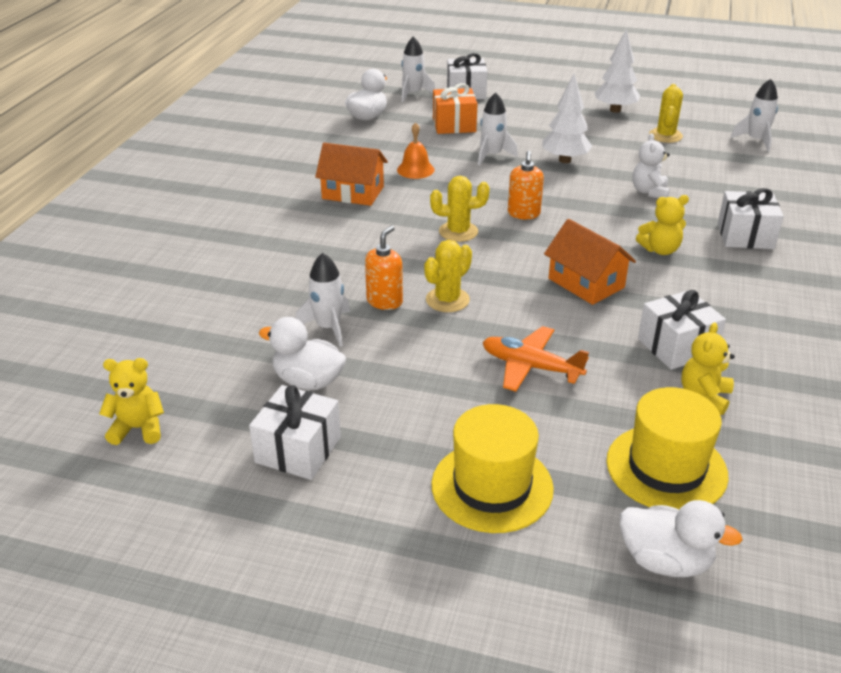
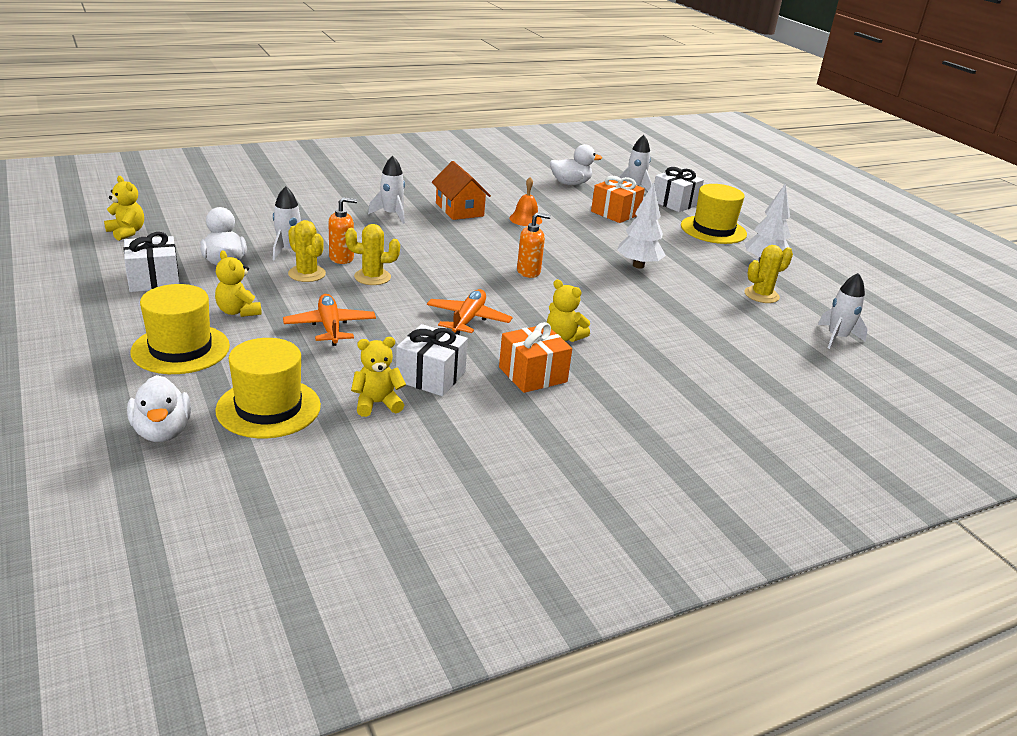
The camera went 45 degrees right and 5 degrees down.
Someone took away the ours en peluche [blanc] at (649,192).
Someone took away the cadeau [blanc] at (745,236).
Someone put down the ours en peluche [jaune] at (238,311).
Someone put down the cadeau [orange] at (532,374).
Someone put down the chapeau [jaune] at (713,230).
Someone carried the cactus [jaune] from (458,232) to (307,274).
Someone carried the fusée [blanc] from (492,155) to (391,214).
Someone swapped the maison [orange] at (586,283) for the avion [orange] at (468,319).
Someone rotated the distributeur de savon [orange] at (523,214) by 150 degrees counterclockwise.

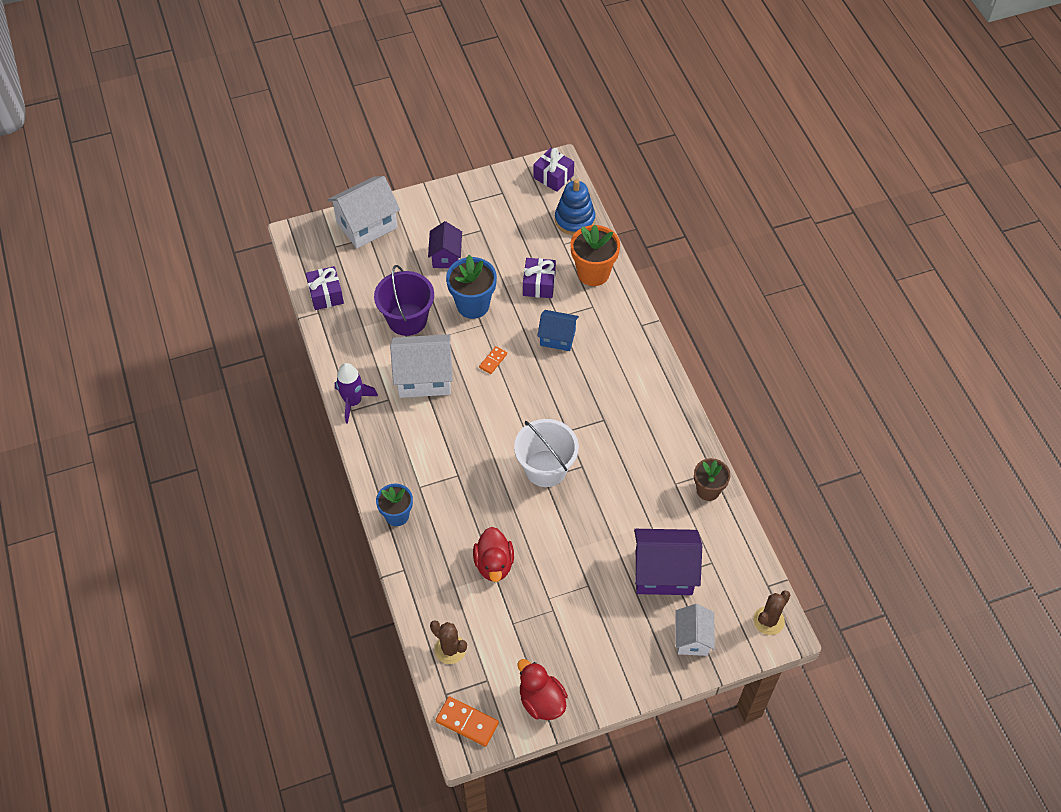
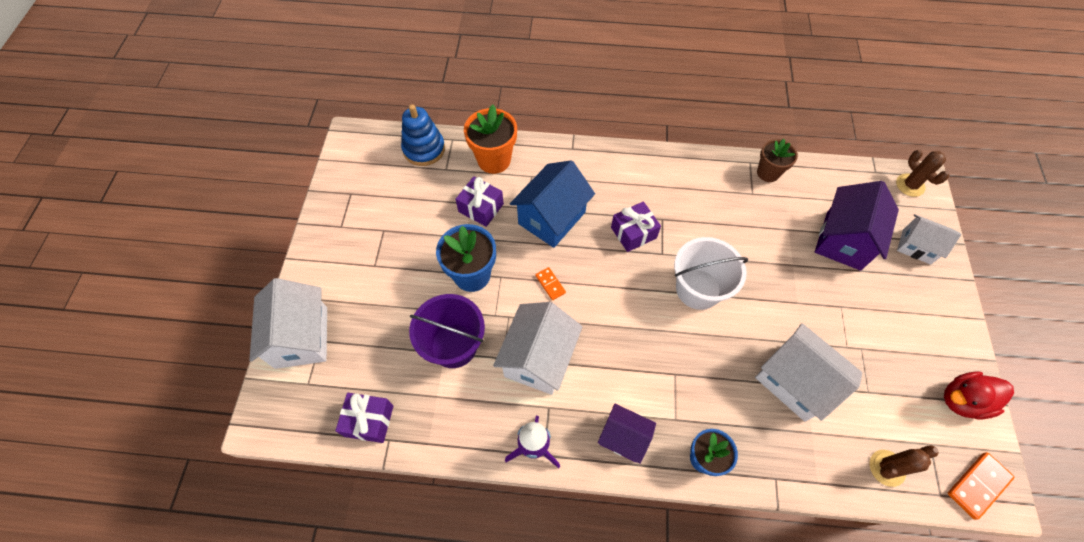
The camera went 65 degrees left and 5 degrees up.
Someone carried the maison [violet] from (446,256) to (623,437).
Someone carried the cadeau [violet] from (553,176) to (633,233).
Someone swapped the canard [rouge] at (494,564) for the maison [blanc] at (794,382).
Someone scaled the maison [bleu] at (557,338) by 1.63.

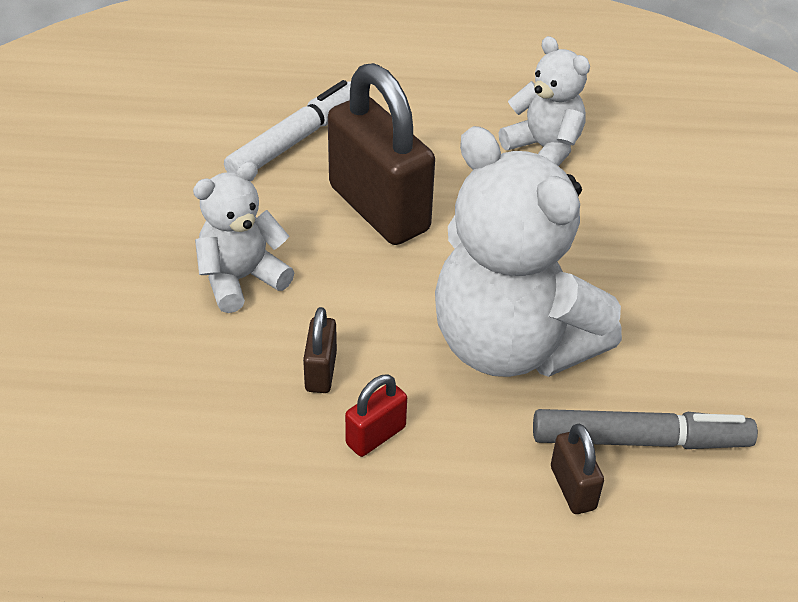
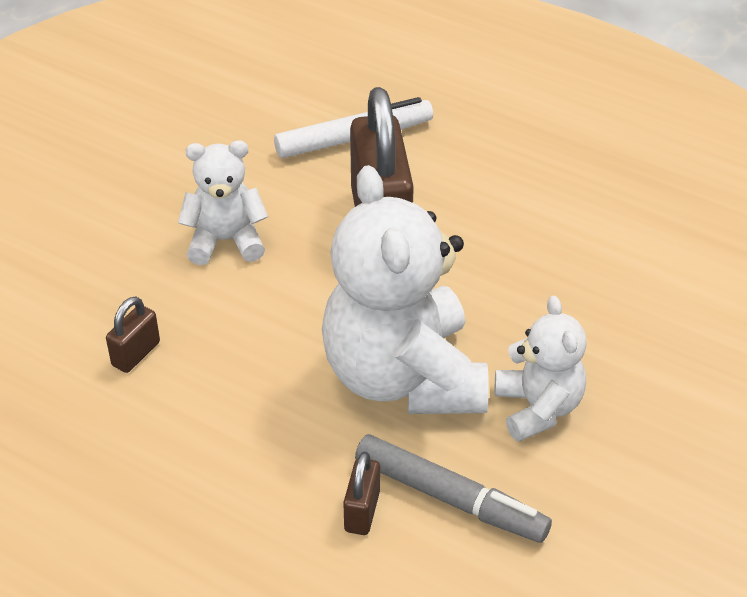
The camera went 30 degrees right and 0 degrees up.
Someone took away the cadenas [rouge] at (376,436).
Someone carried the cadenas [marron] from (321,371) to (136,354).
Someone carried the ours en peluche [blanc] from (544,149) to (538,408).

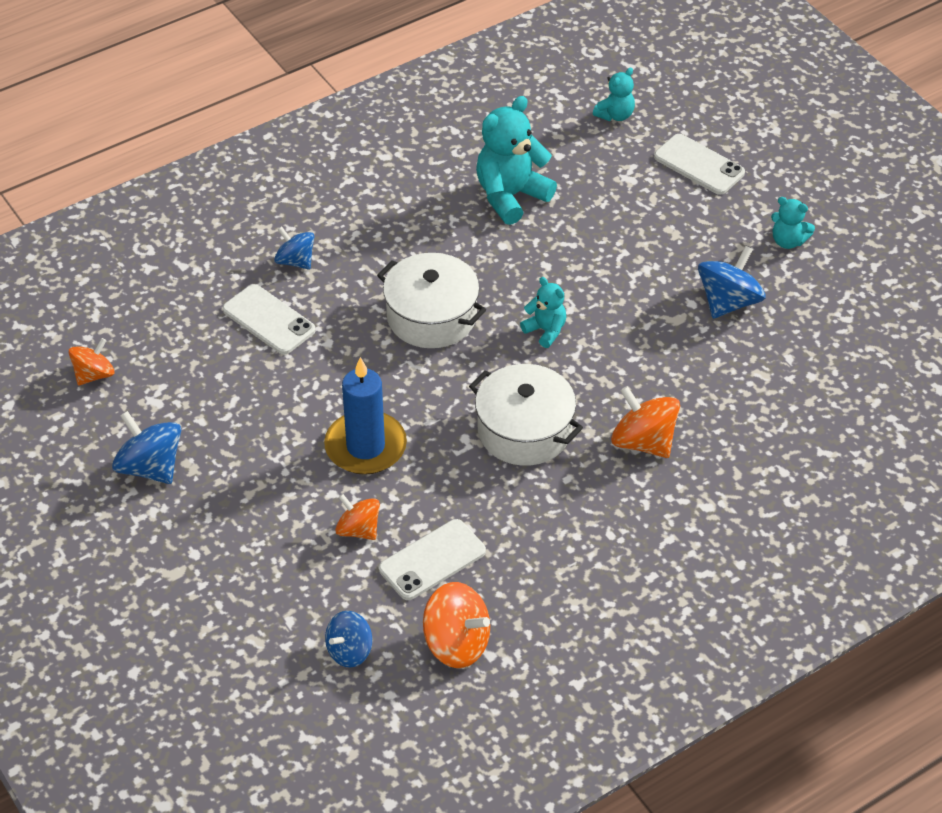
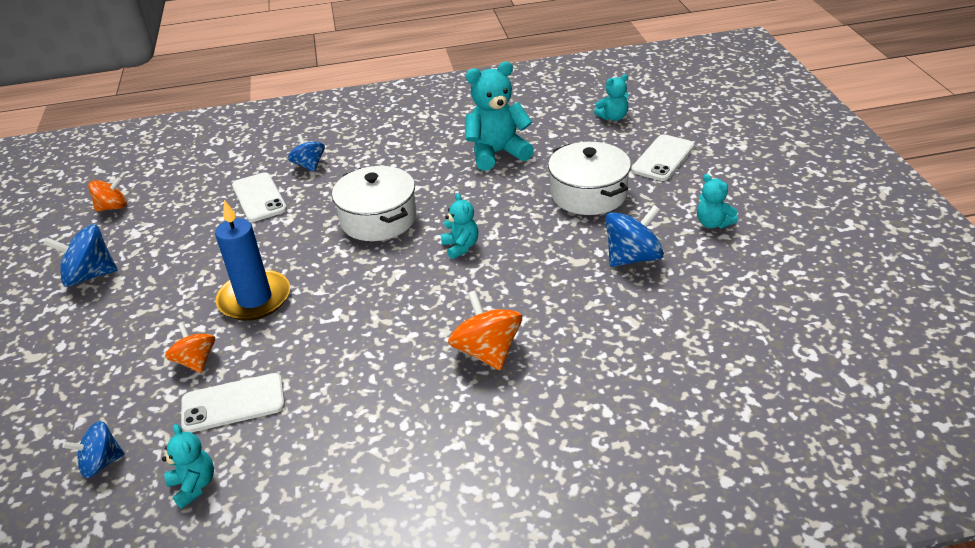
The camera went 25 degrees right and 10 degrees down.
Someone carried the marmite [blanc] from (524,430) to (588,194).
Someone swapped the toupie [orange] at (456,643) for the ours en peluche [turquoise] at (194,485).
Someone rotated the toupie [bleu] at (150,467) by 75 degrees counterclockwise.
Someone rotated the téléphone [blanc] at (699,165) by 60 degrees clockwise.

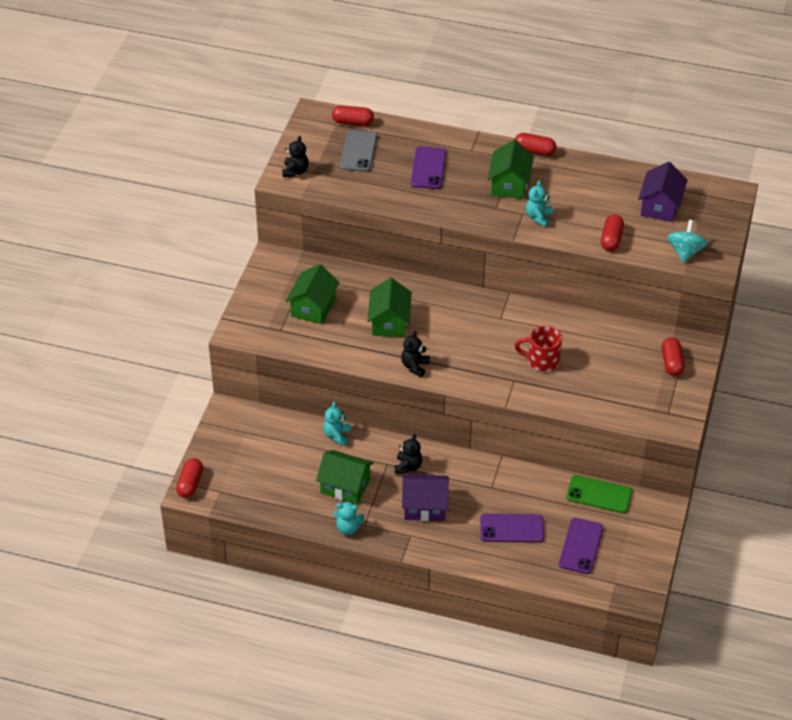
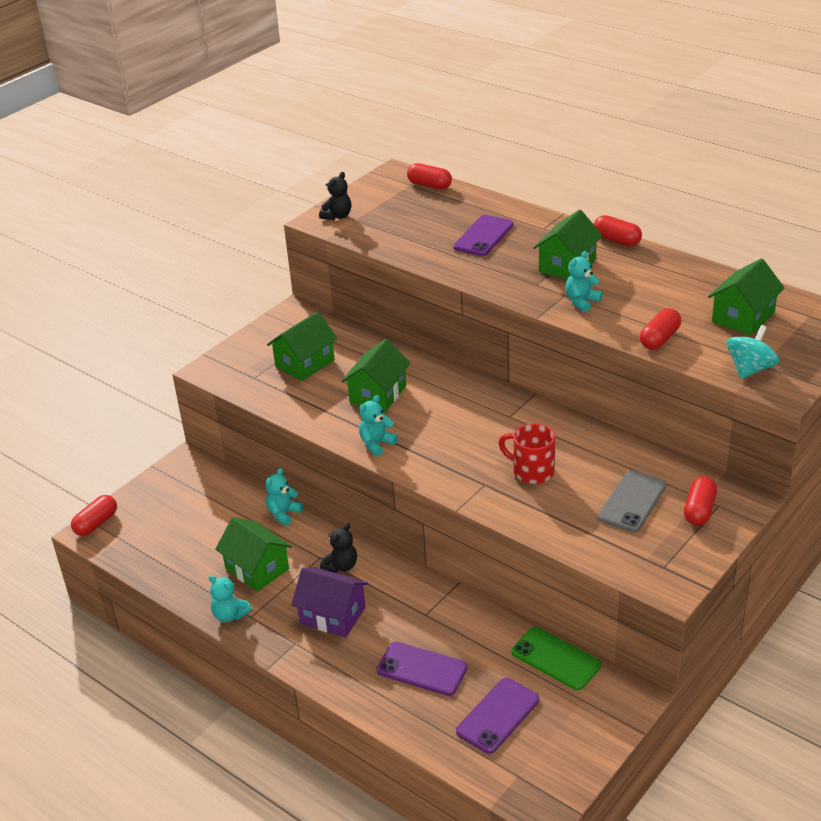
The camera went 25 degrees right and 10 degrees down.
Someone carried the téléphone [gris] from (358,151) to (632,501).
Someone repainted the ours en peluche [noir] at (415,366), which became the ours en peluche [turquoise] at (376,444).
Someone repainted the maison [violet] at (660,206), which became the maison [vert] at (743,317).

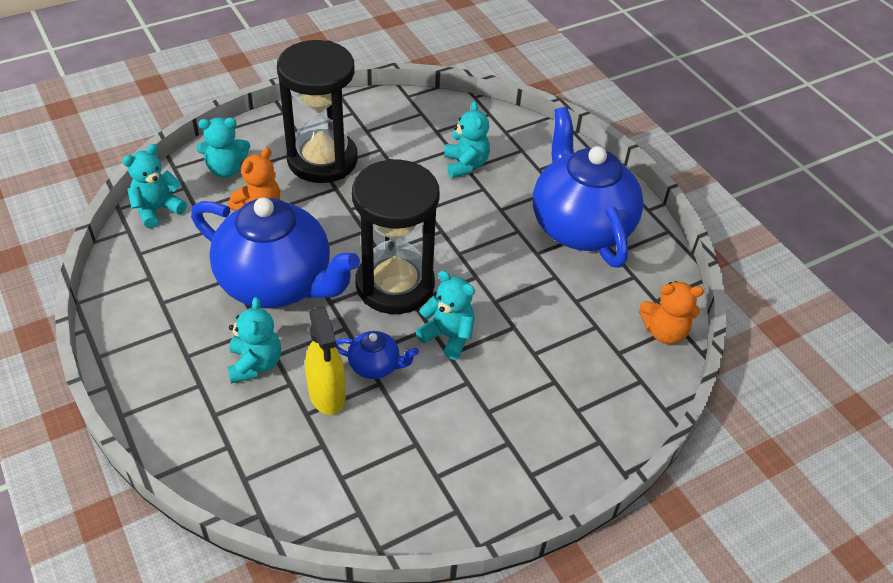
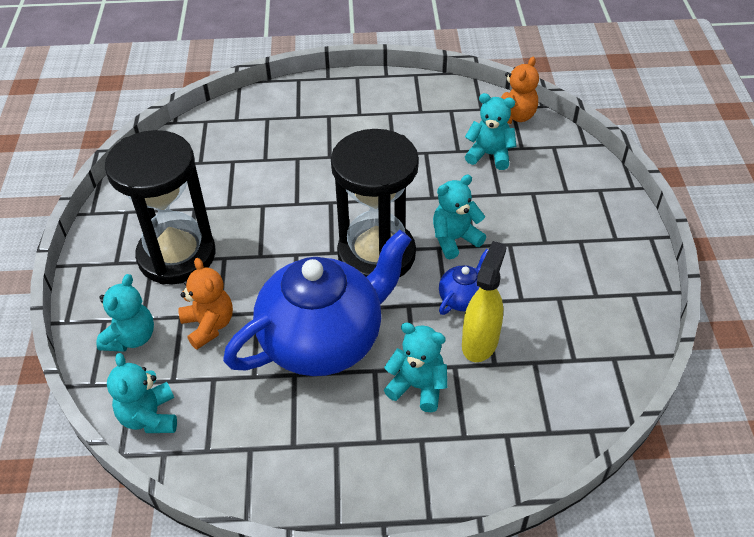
The camera went 60 degrees left and 0 degrees up.
Someone took away the théière [bleu] at (580,226).
Someone carried the ours en peluche [turquoise] from (465,165) to (489,155).
Someone rotated the vaporisateur [jaune] at (327,395) by 75 degrees counterclockwise.

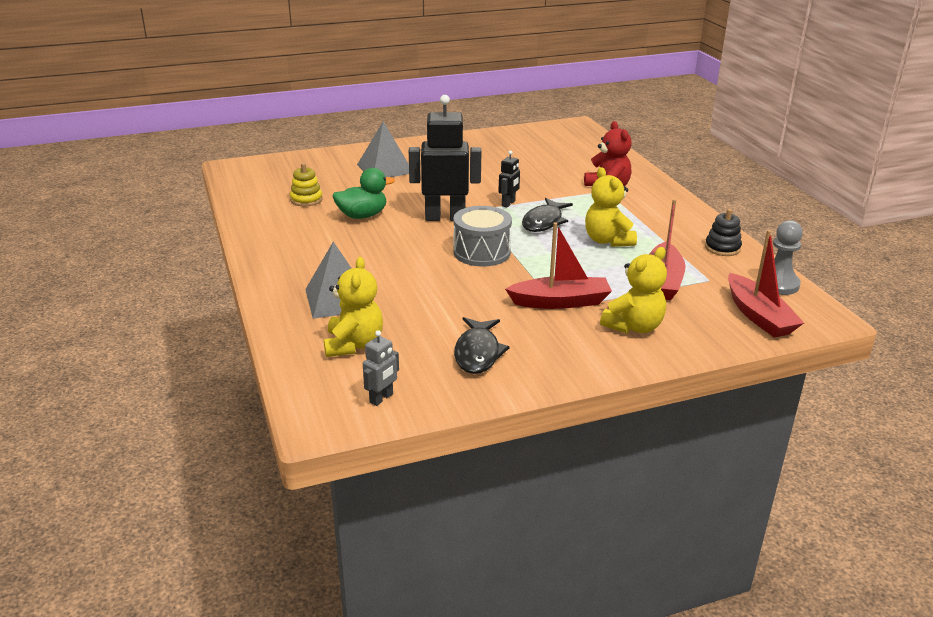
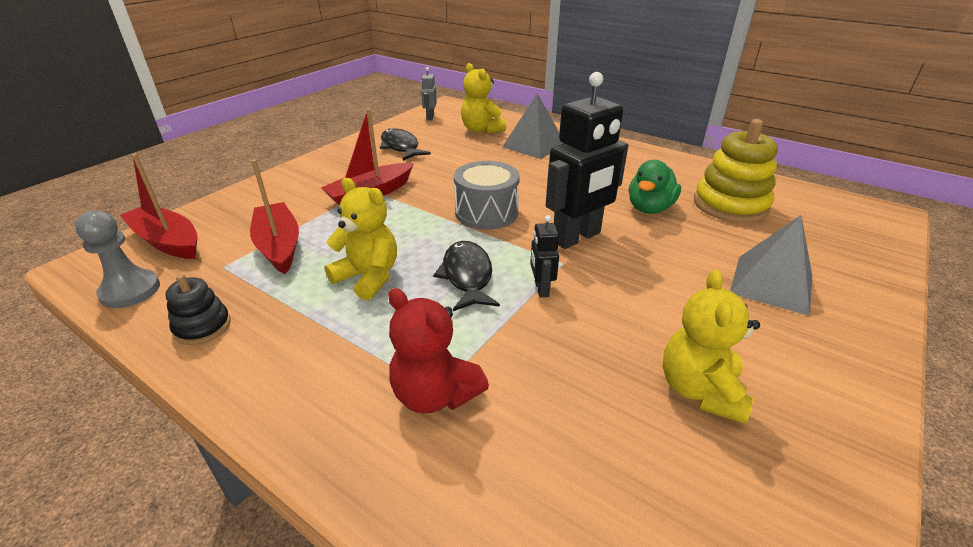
The camera went 145 degrees right and 5 degrees up.
Someone carried the ours en peluche [jaune] from (634,327) to (699,390).
Someone scaled the jouet à empiler [jaune] at (306,199) by 1.86.

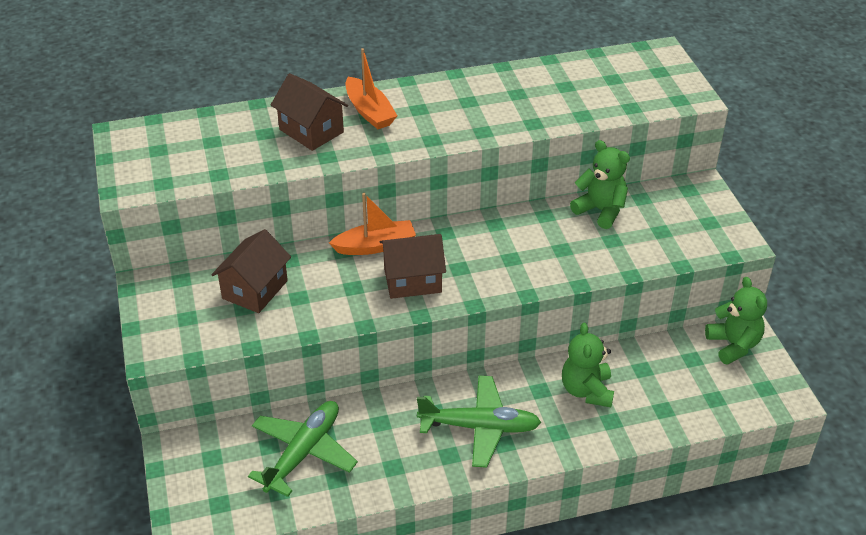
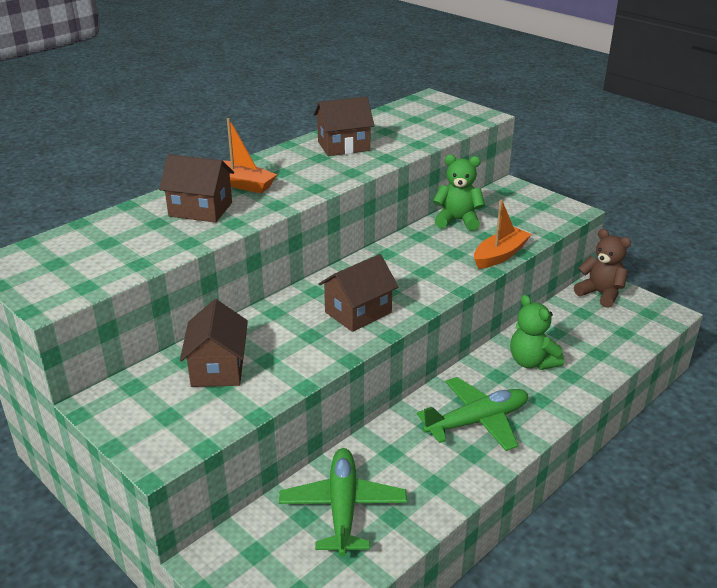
The camera went 30 degrees left and 10 degrees down.
Someone put down the maison [marron] at (343,146).
Someone carried the bateau [orange] from (375,246) to (500,255).
Someone repainted the ours en peluche [vert] at (733,345), which became the ours en peluche [marron] at (600,294).

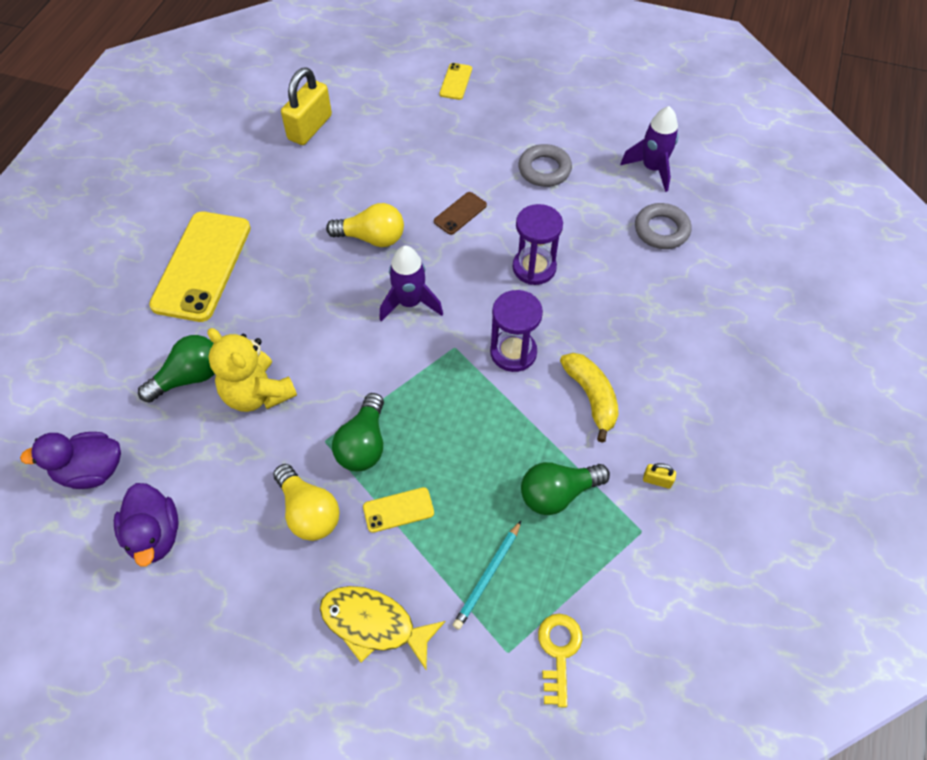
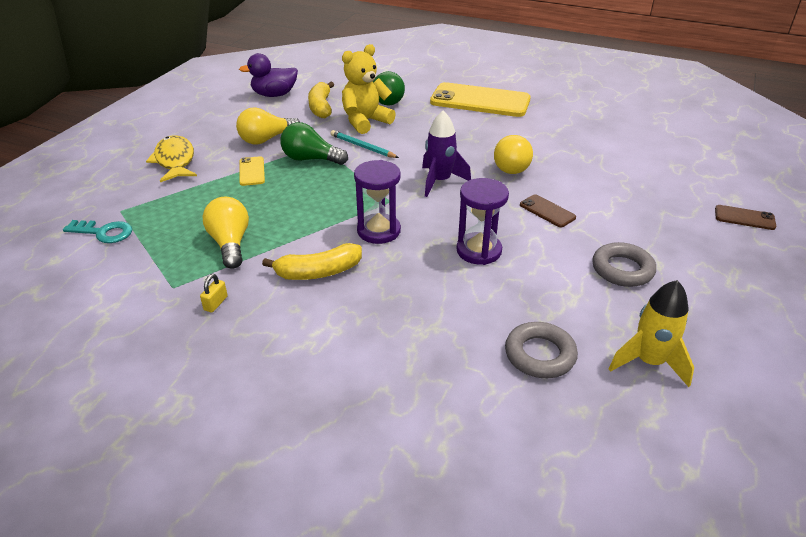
The camera went 95 degrees right and 20 degrees down.
Someone took away the canard [violet] at (91,471).
Someone took away the cadenas [jaune] at (310,127).
Someone put down the banane [jaune] at (321,107).
Someone carried the crayon [turquoise] from (487,576) to (362,147).
Someone repainted the téléphone [jaune] at (456,81), which became the téléphone [marron] at (744,218).
Someone repainted the ampoule [vert] at (557,494), which became the ampoule [jaune] at (230,243).
Someone repainted the clé [jaune] at (558,652), which became the clé [turquoise] at (104,232).
Someone repainted the fusée [violet] at (652,168), which became the fusée [jaune] at (649,362).
Someone rotated the poisson [jaune] at (373,624) by 45 degrees counterclockwise.

